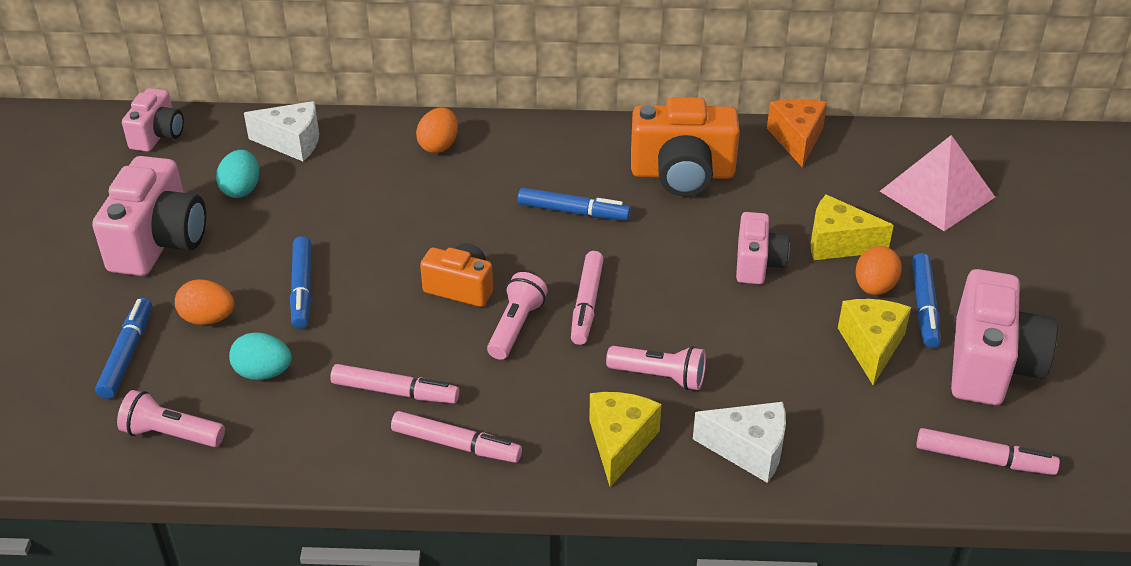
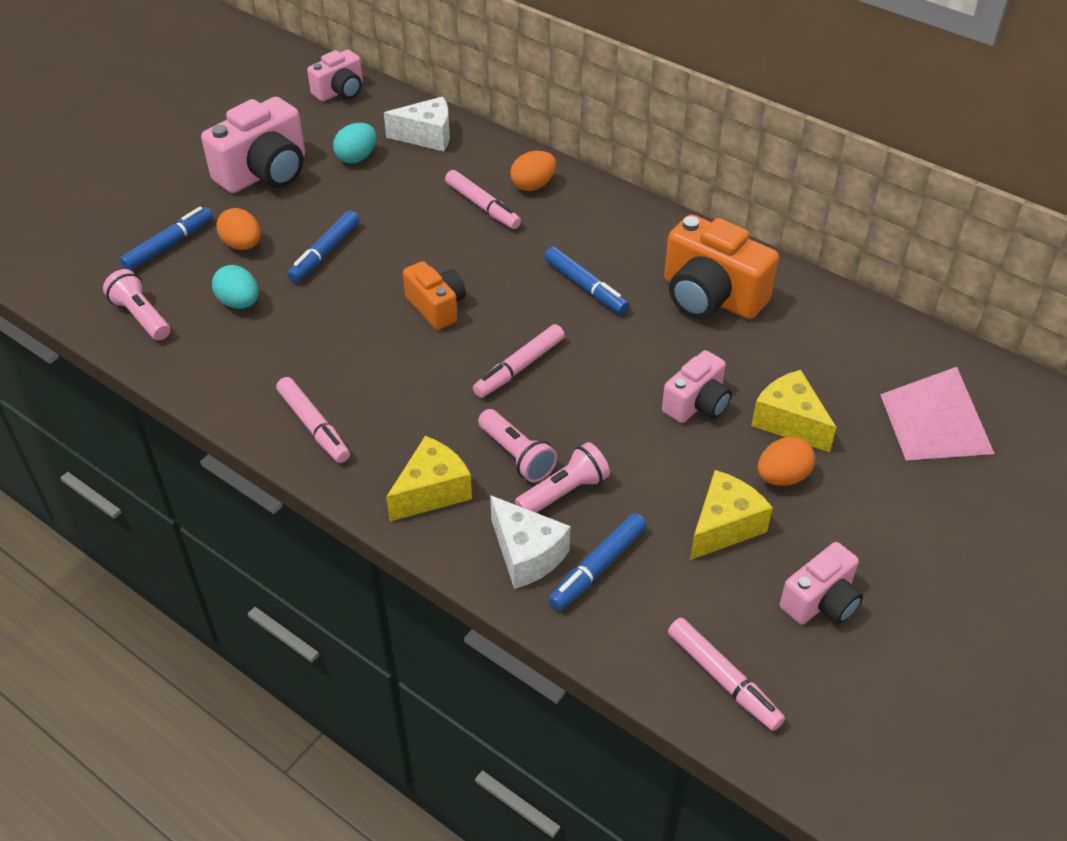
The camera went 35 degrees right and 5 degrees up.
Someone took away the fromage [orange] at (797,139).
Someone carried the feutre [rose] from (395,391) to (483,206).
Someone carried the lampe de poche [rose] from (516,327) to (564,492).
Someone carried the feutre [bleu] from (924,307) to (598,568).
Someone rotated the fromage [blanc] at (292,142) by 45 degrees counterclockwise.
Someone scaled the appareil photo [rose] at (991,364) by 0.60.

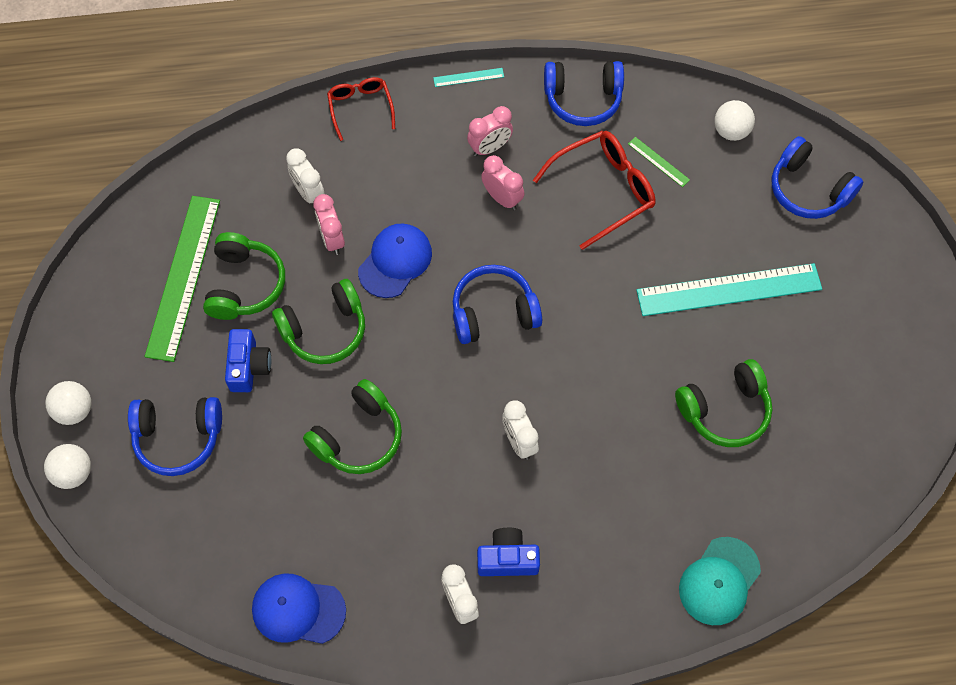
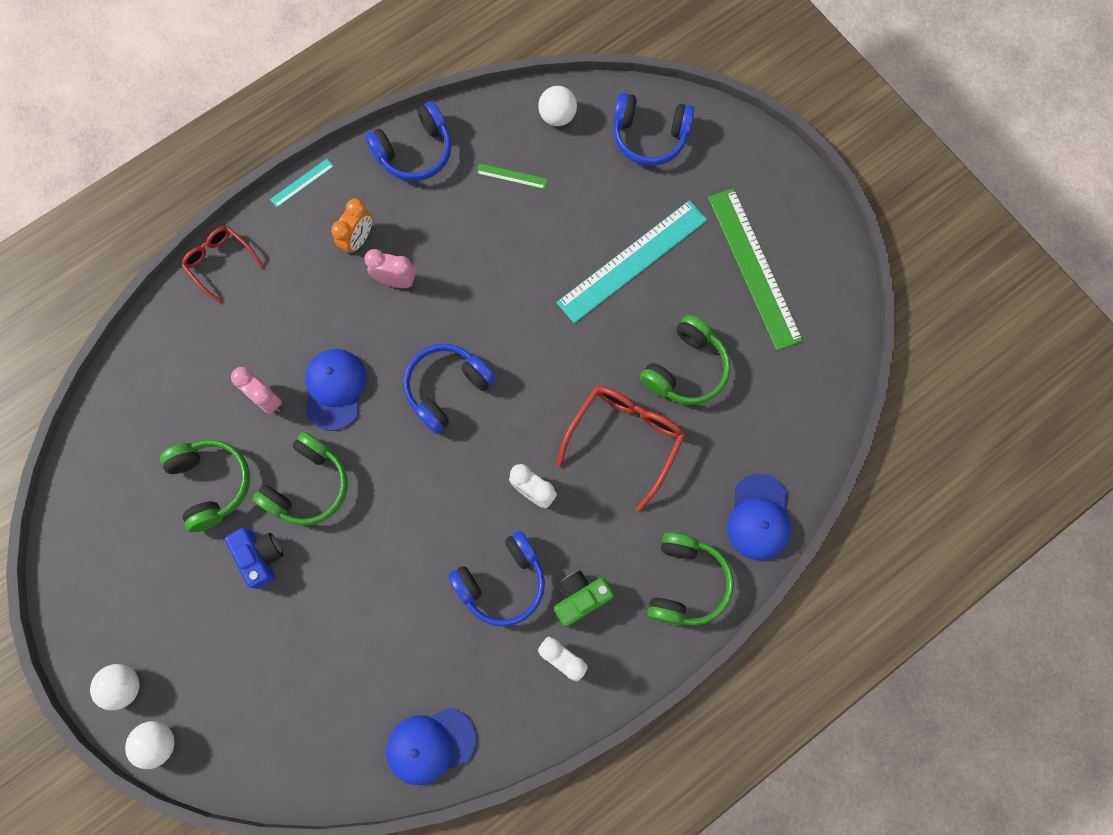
The camera went 30 degrees left and 10 degrees up.
Someone took away the réveil [blanc] at (309,193).
Someone carried the casque audio [bleu] from (178,437) to (502,581).
Someone carried the règle [vert] from (183,276) to (754,268).
Someone carried the casque audio [vert] from (358,436) to (685,583).
Someone carried the lunettes [rouge] from (603,190) to (625,439).
Someone repainted the réveil [rose] at (489,148), which became the réveil [orange] at (358,239).
Someone repainted the appareil photo [bleu] at (507,559), which became the appareil photo [vert] at (580,598).
Someone repainted the casquette [turquoise] at (719,581), which became the casquette [bleu] at (759,517).

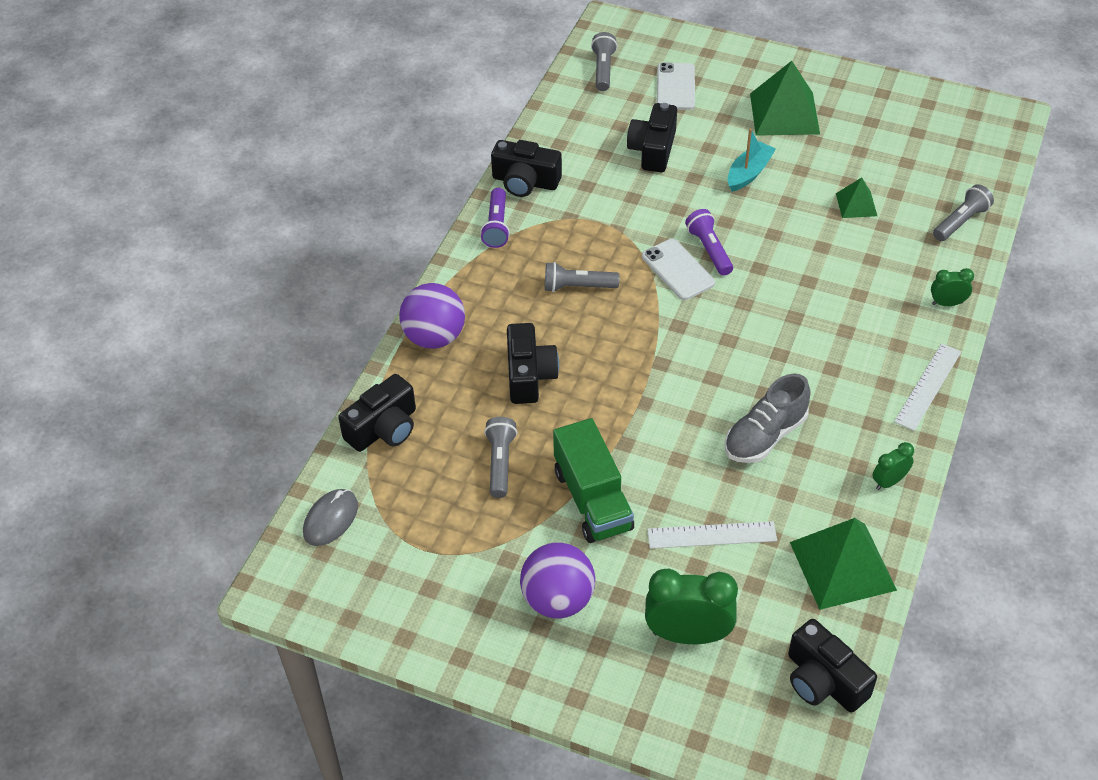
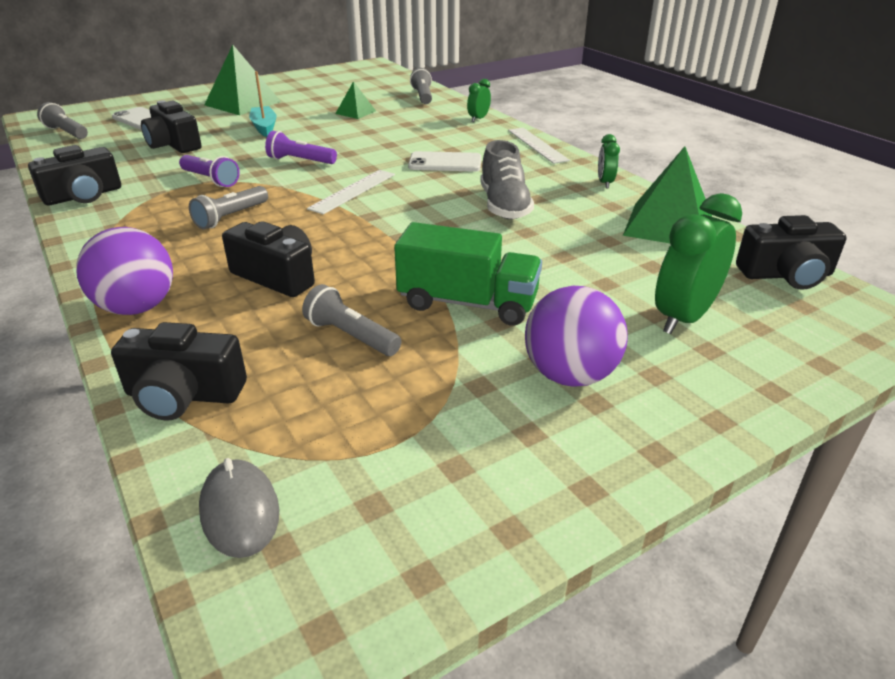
The camera went 55 degrees left and 15 degrees down.
Someone carried the lampe de poche [violet] from (496,226) to (210,180).
Someone carried the téléphone [blanc] from (678,270) to (445,163).
Someone carried the règle [blanc] from (711,535) to (353,191).
Someone rotated the appareil photo [noir] at (384,428) by 105 degrees clockwise.

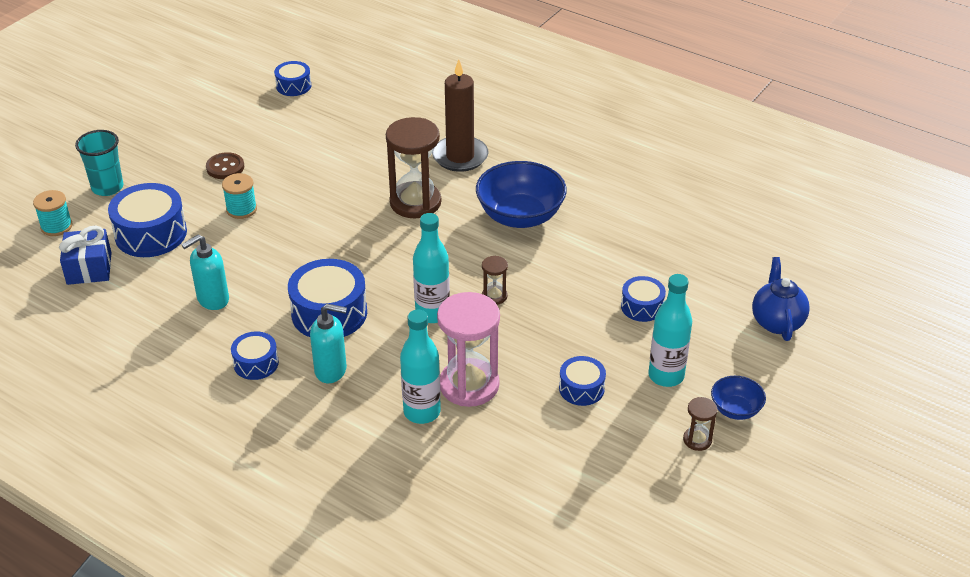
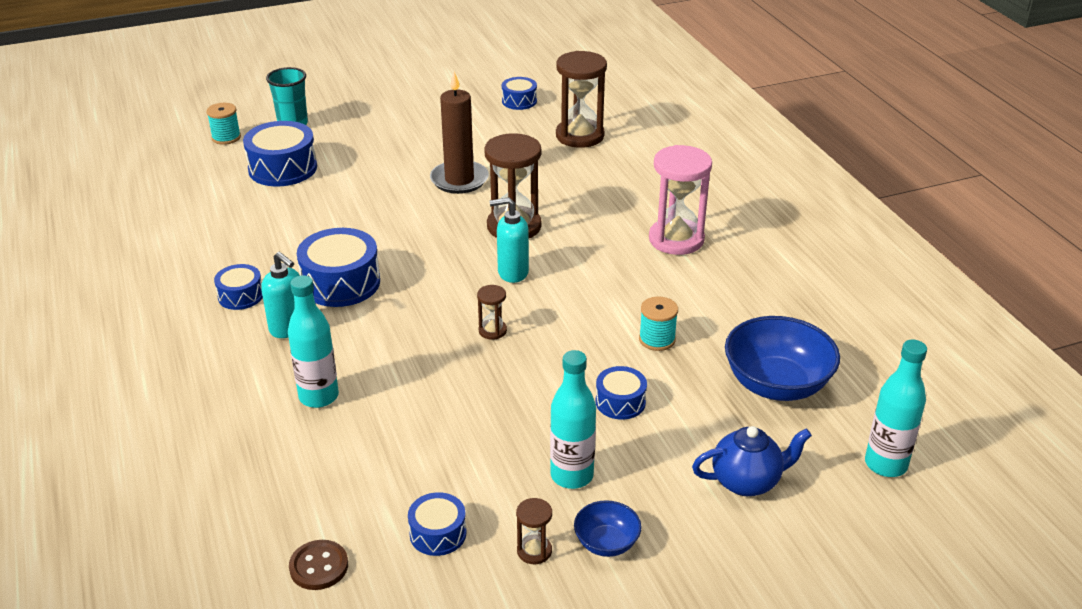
The camera went 35 degrees right and 5 degrees down.
Someone took away the cadeau [bleu] at (89,268).
Someone put down the sablier [marron] at (580,136).
Someone carried the distributeur de savon [turquoise] from (212,300) to (512,273).
Someone carried the bouton [marron] from (225,167) to (319,566).
Someone carried the bobine [turquoise] from (241,209) to (657,339).
Someone carried the bouteille [turquoise] from (432,313) to (885,464).
Someone carried the bougie [marron] from (460,156) to (459,180).
Someone carried the sablier [rose] from (469,385) to (676,239).
Someone carried the bol [bleu] from (520,216) to (776,384).
Someone carried the tambour [bleu] from (581,388) to (438,533).
Someone rotated the théière [bleu] at (777,322) by 45 degrees clockwise.

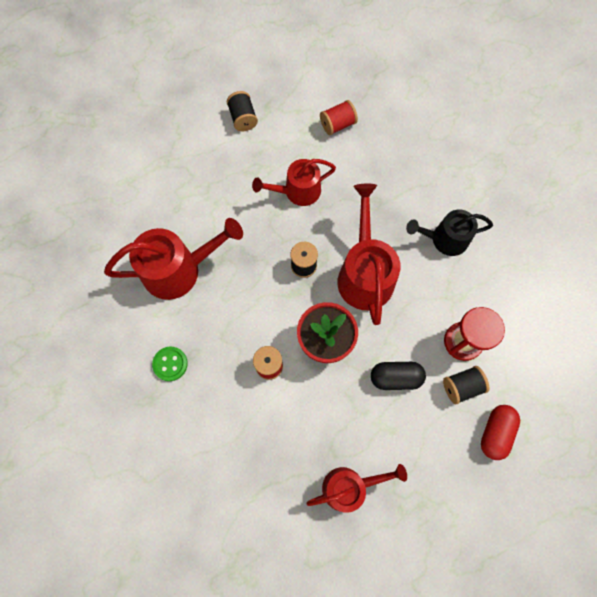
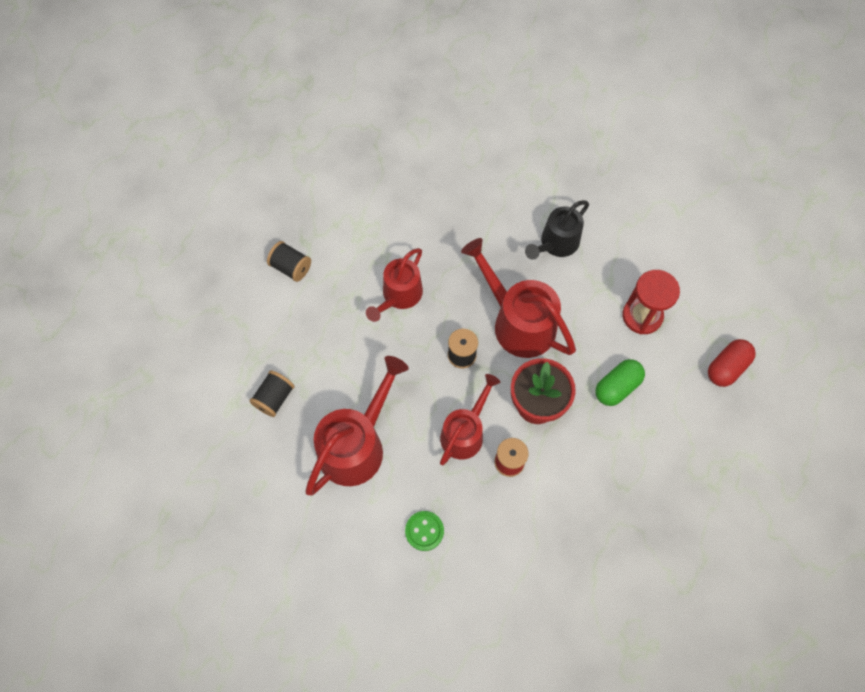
The camera went 40 degrees left and 5 degrees down.
Someone took away the bobine [rouge] at (337,125).
Someone carried the arrosoir [rouge] from (349,486) to (465,432).
Someone carried the bobine [noir] from (461,386) to (274,398).
Someone repainted the gélule [noir] at (395,377), which became the gélule [vert] at (617,387).
Someone rotated the gélule [rouge] at (495,432) by 60 degrees clockwise.

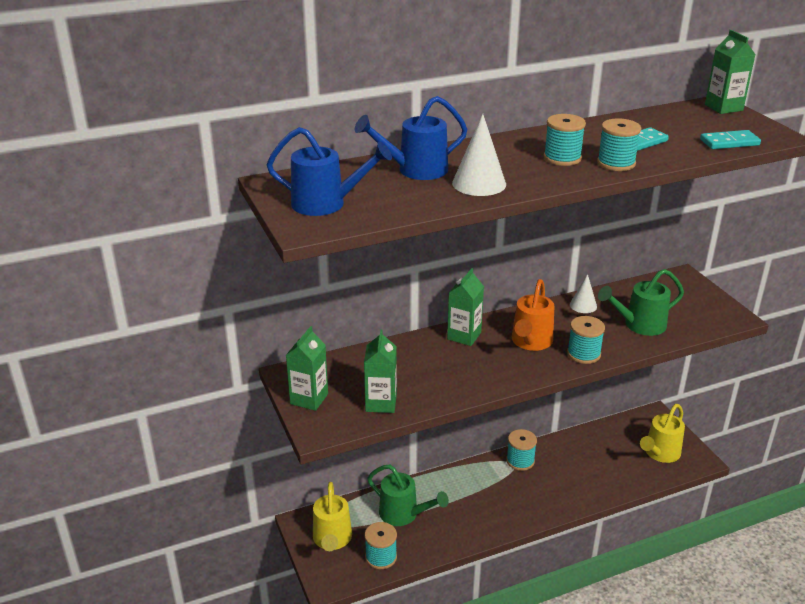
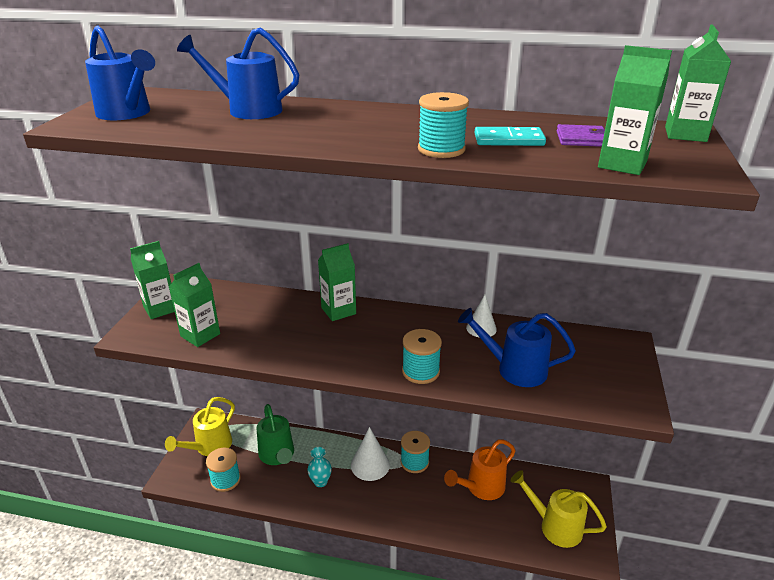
The camera went 35 degrees right and 0 degrees up.
Someone took away the bobine [turquoise] at (562,158).
Someone put down the vase [turquoise] at (320,482).
Someone put down the portefeuille [violet] at (581,139).
Someone carried the cône [blanc] from (479,183) to (370,465).
Someone carried the arrosoir [orange] from (530,342) to (481,487).
Someone swapped the domino [turquoise] at (729,142) for the brique de lait [vert] at (622,164).
Someone repainted the arrosoir [vert] at (639,325), which became the arrosoir [bleu] at (514,369).
Someone rotated the arrosoir [jaune] at (659,453) by 45 degrees clockwise.

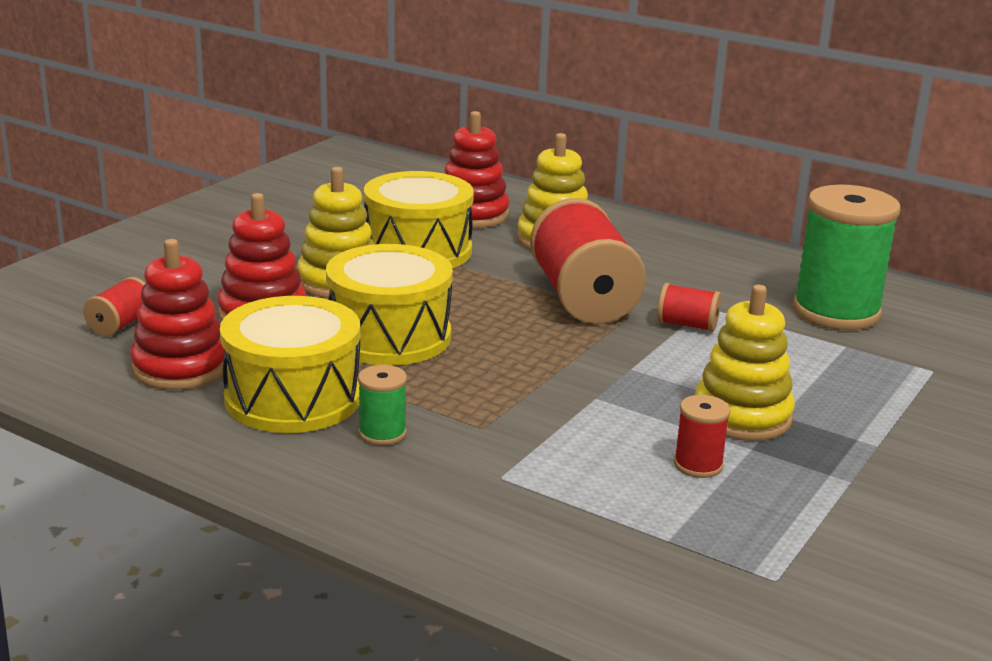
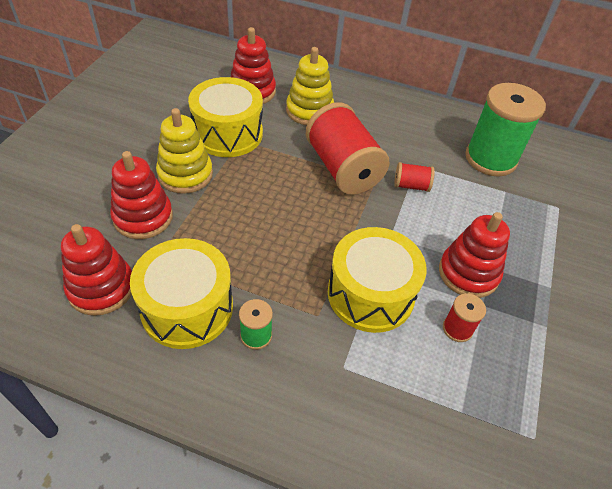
The camera went 15 degrees left and 25 degrees up.
Someone took away the bobine [rouge] at (121,325).
Someone carried the tambour [jaune] from (389,336) to (370,294).
Someone repainted the jouet à empiler [jaune] at (742,416), which became the jouet à empiler [rouge] at (468,273).

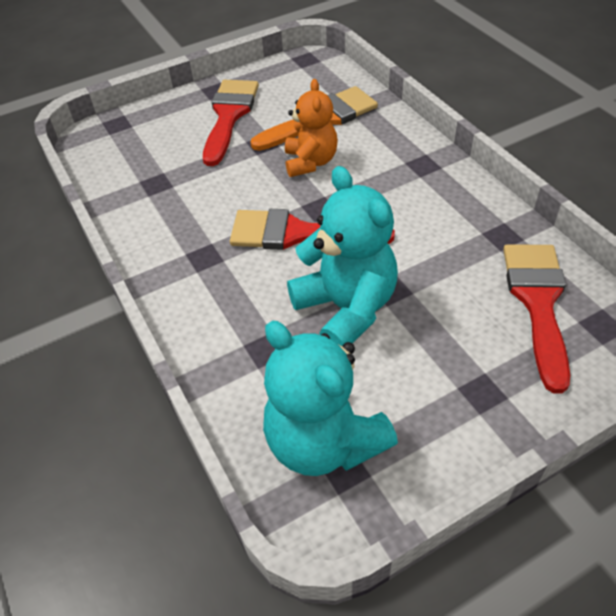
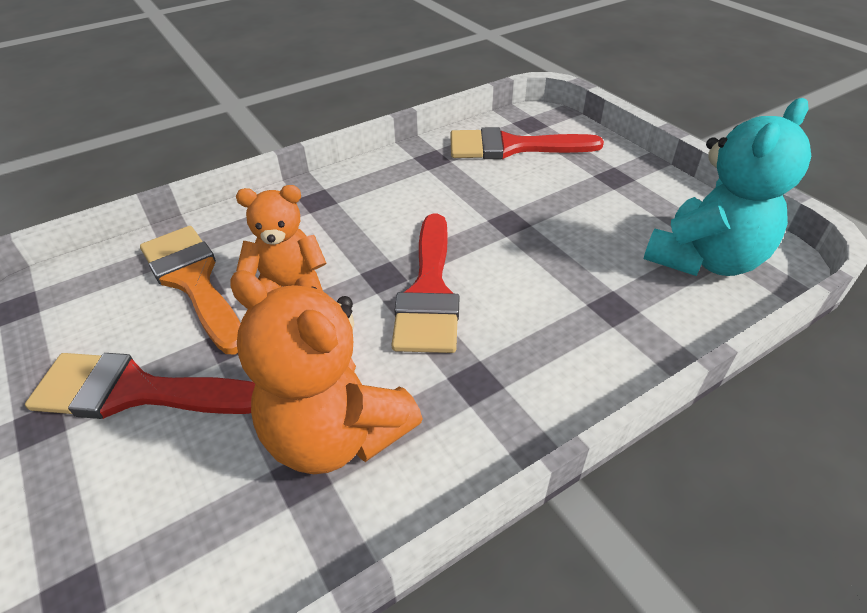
The camera went 95 degrees left and 5 degrees down.
Someone took away the ours en peluche [turquoise] at (346,308).
Someone put down the ours en peluche [orange] at (336,434).

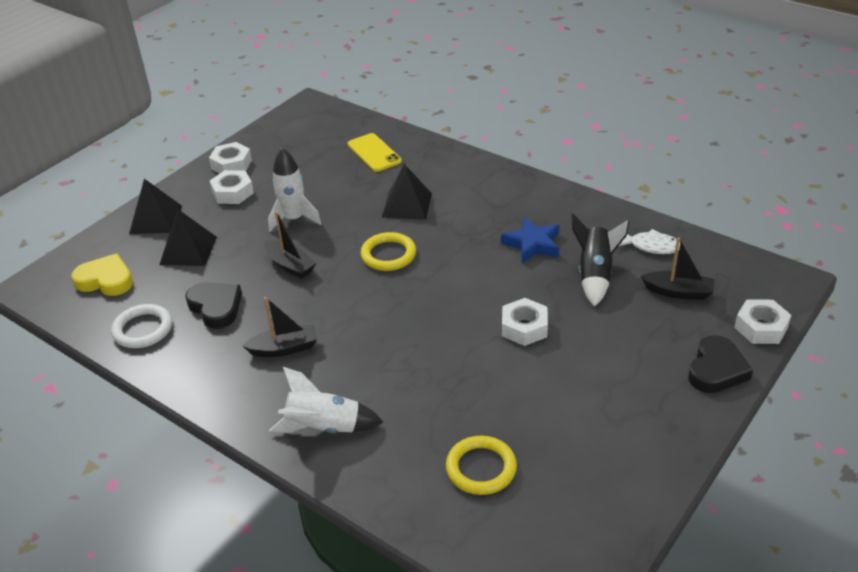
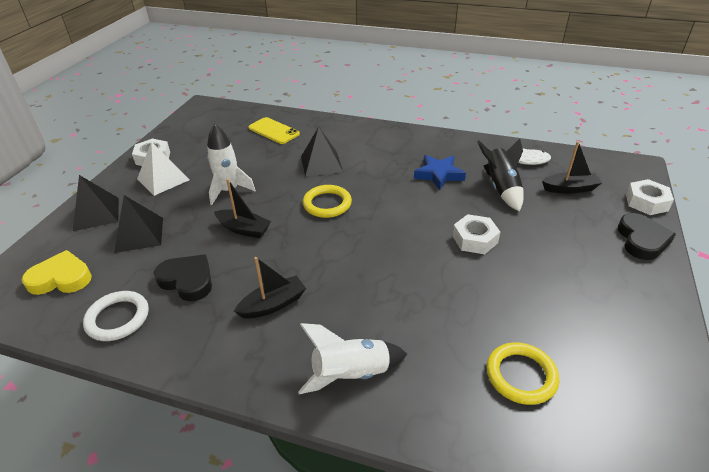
The camera went 20 degrees left and 0 degrees up.
Someone swapped the écrou [blanc] at (232,192) for the pyramide [blanc] at (163,179).

